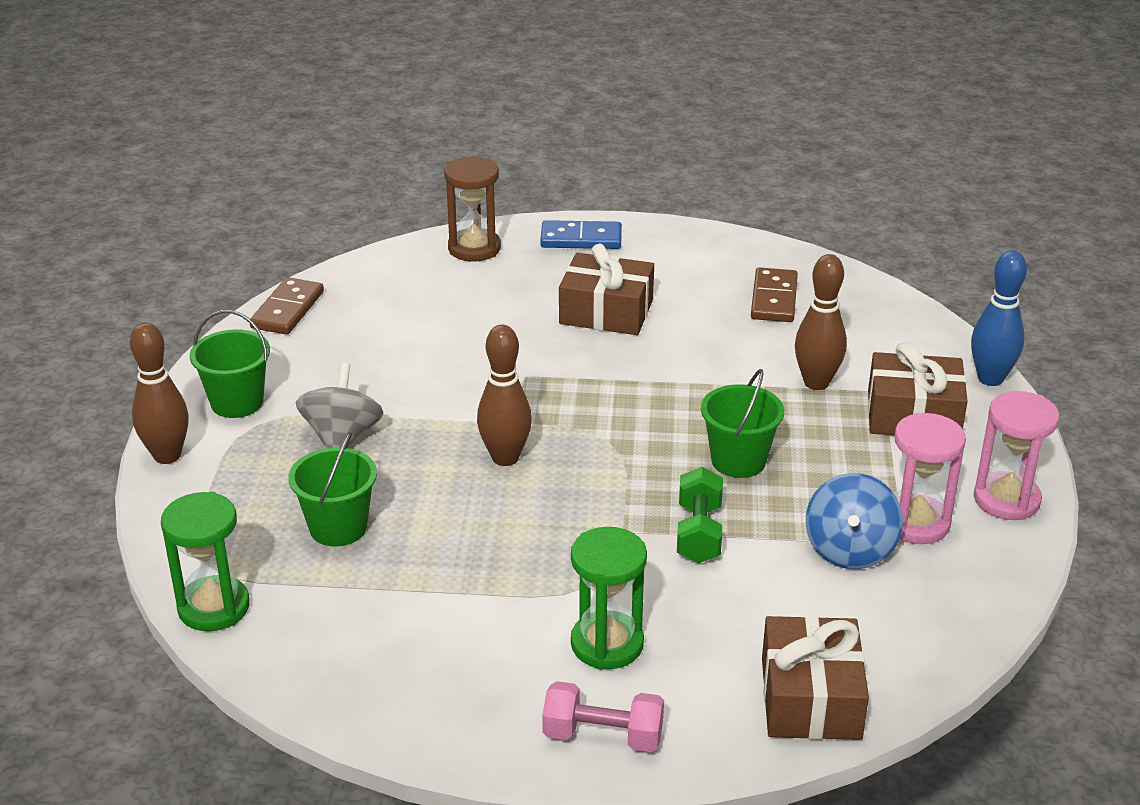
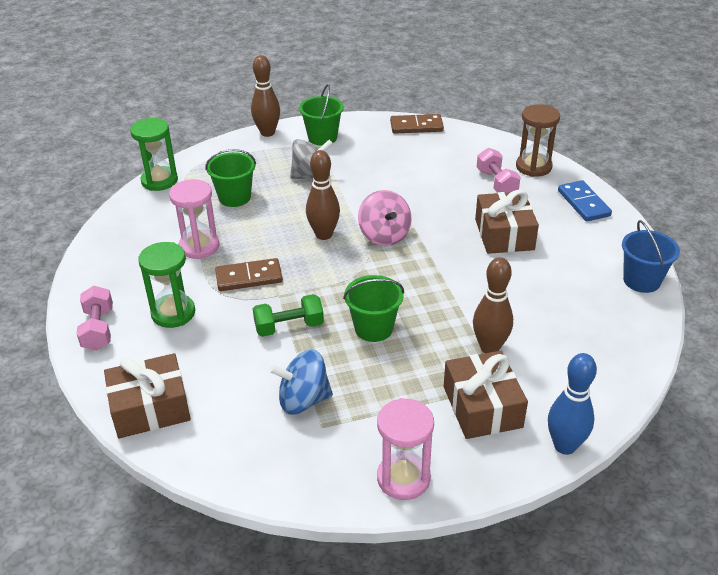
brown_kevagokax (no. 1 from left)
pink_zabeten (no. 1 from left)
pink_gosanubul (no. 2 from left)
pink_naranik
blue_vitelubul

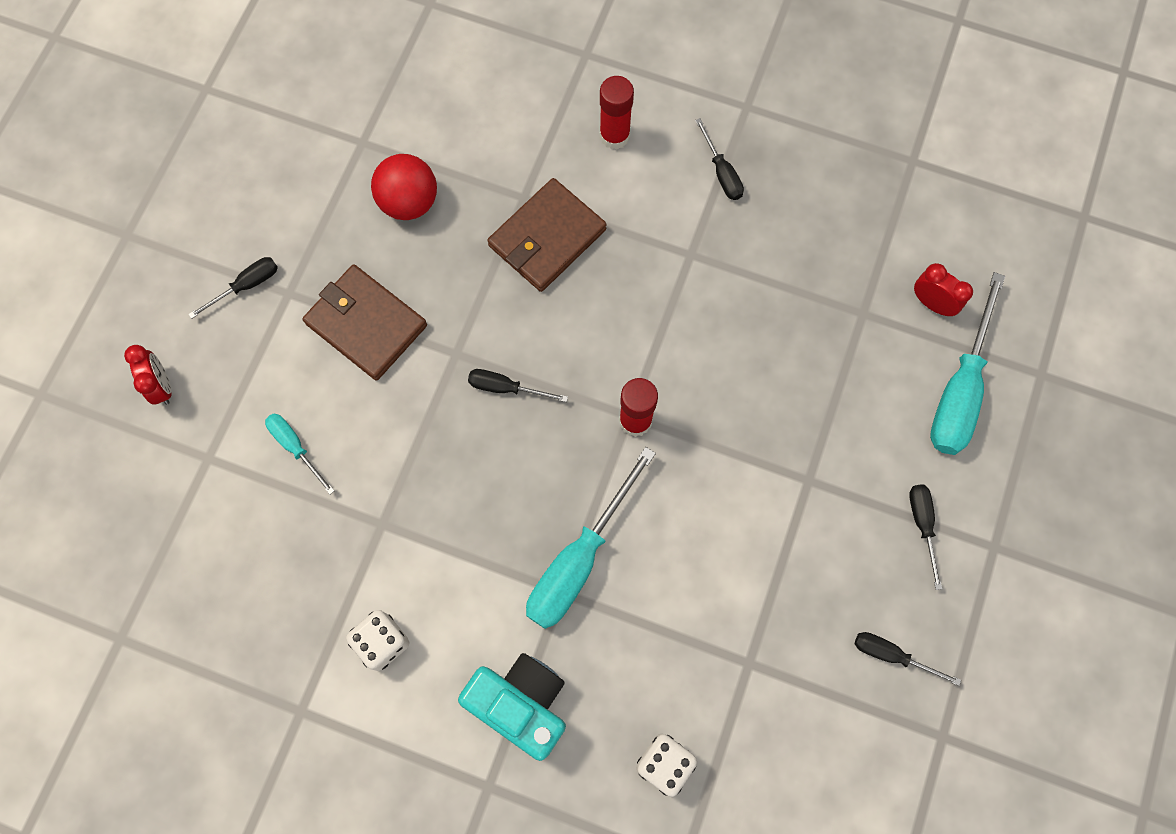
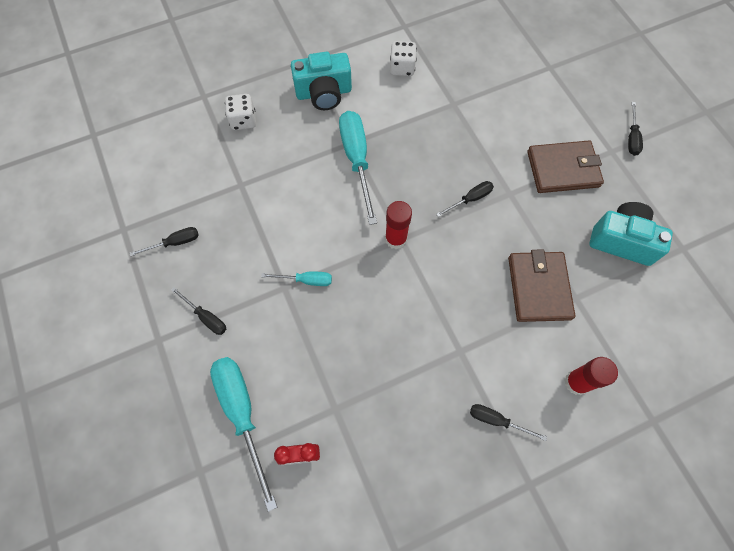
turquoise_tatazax (no. 2 from left)
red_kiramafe (no. 1 from left in the first image)
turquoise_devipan (no. 2 from left)

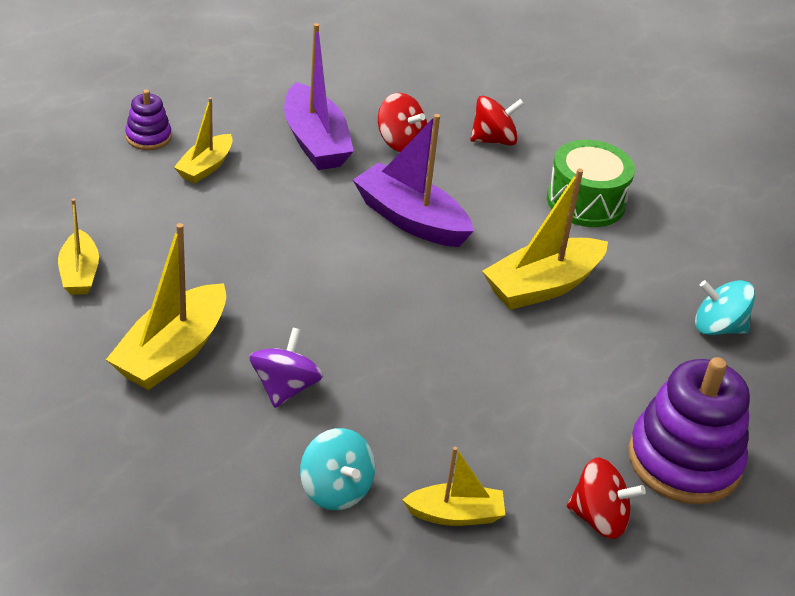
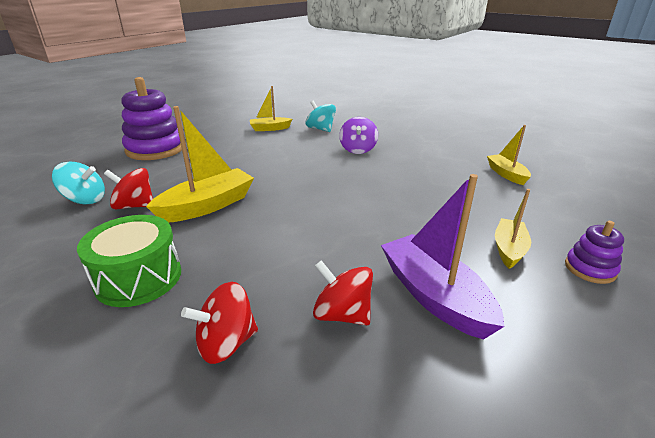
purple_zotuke (no. 2 from left in the first image)
yellow_zotuke (no. 2 from left in the first image)
red_naranik (no. 1 from left)

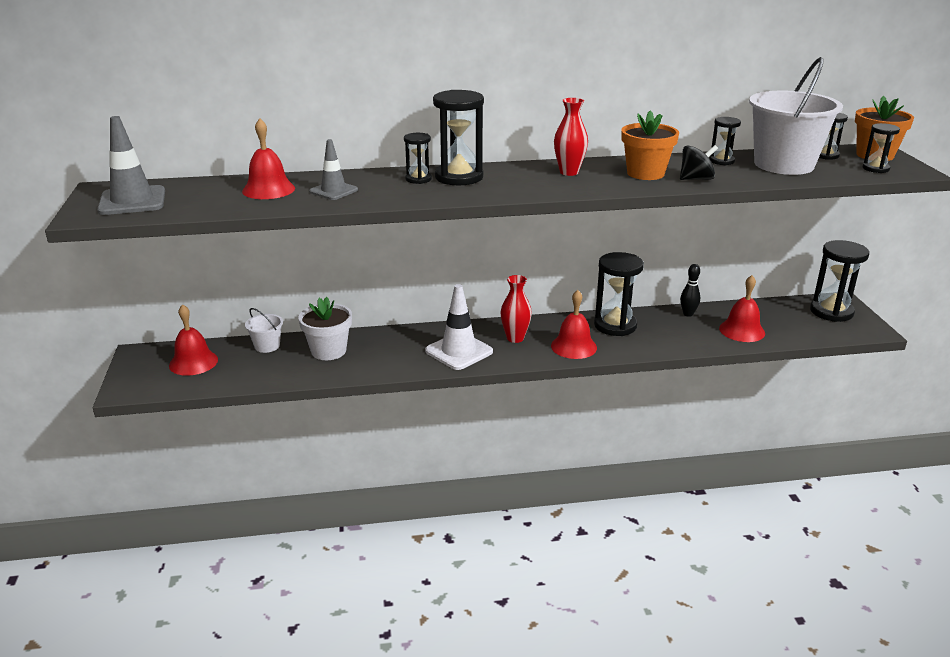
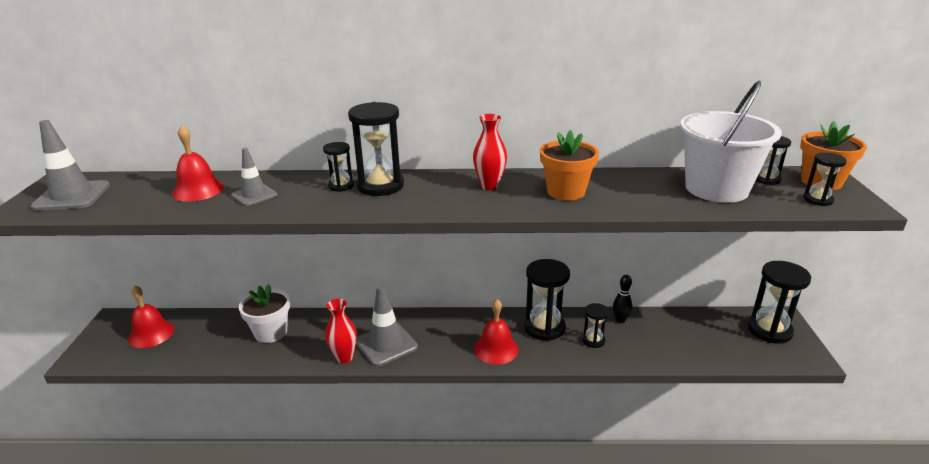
black_zabeten (no. 4 from left)
black_naranik
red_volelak (no. 1 from left)
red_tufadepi (no. 4 from left in the first image)
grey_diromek (no. 3 from left)
white_vitelubul (no. 1 from left in the first image)

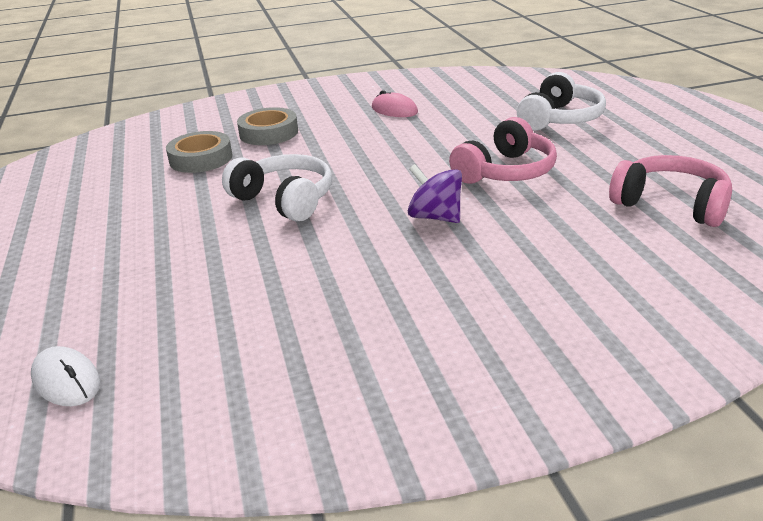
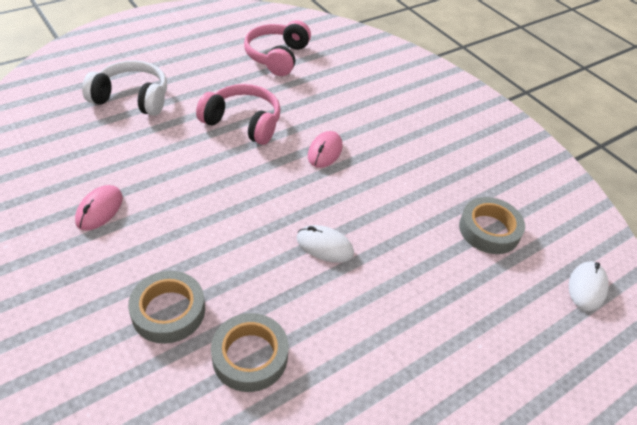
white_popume (no. 1 from left)
pink_popume (no. 2 from left)
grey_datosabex (no. 3 from left)

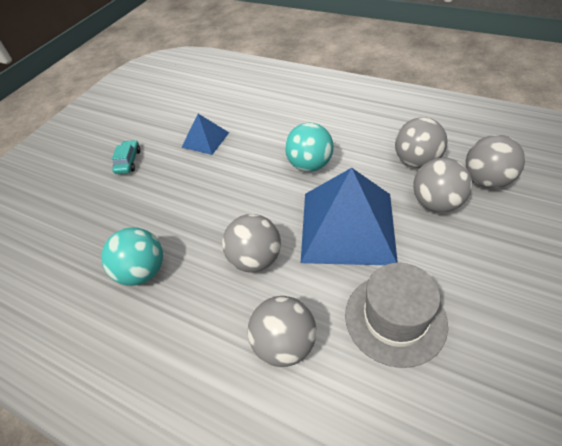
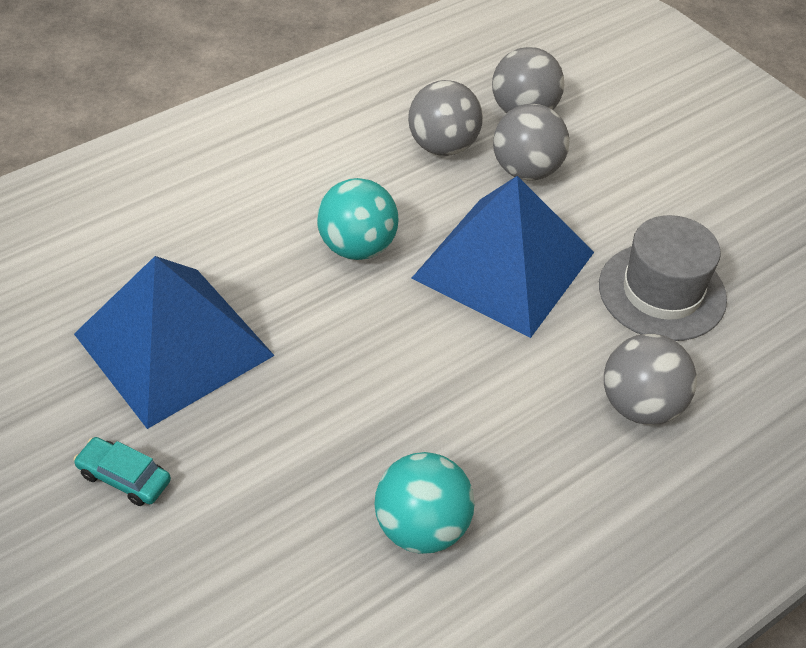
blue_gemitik (no. 1 from left)
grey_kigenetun (no. 1 from left in the first image)

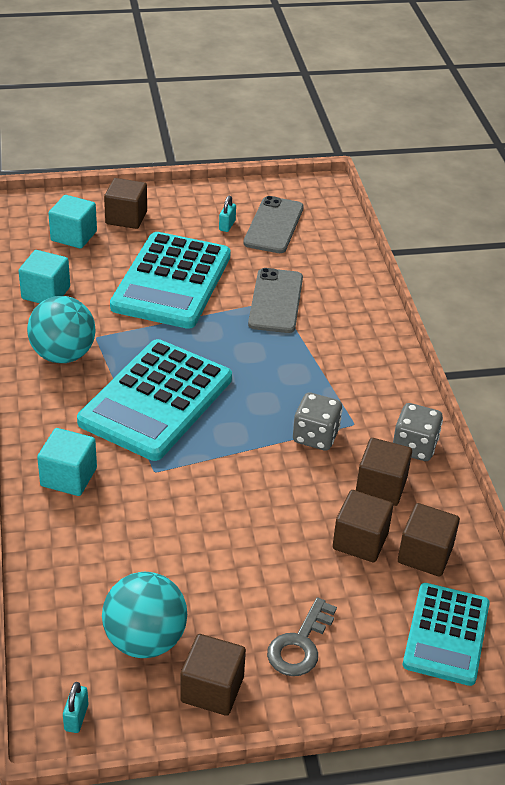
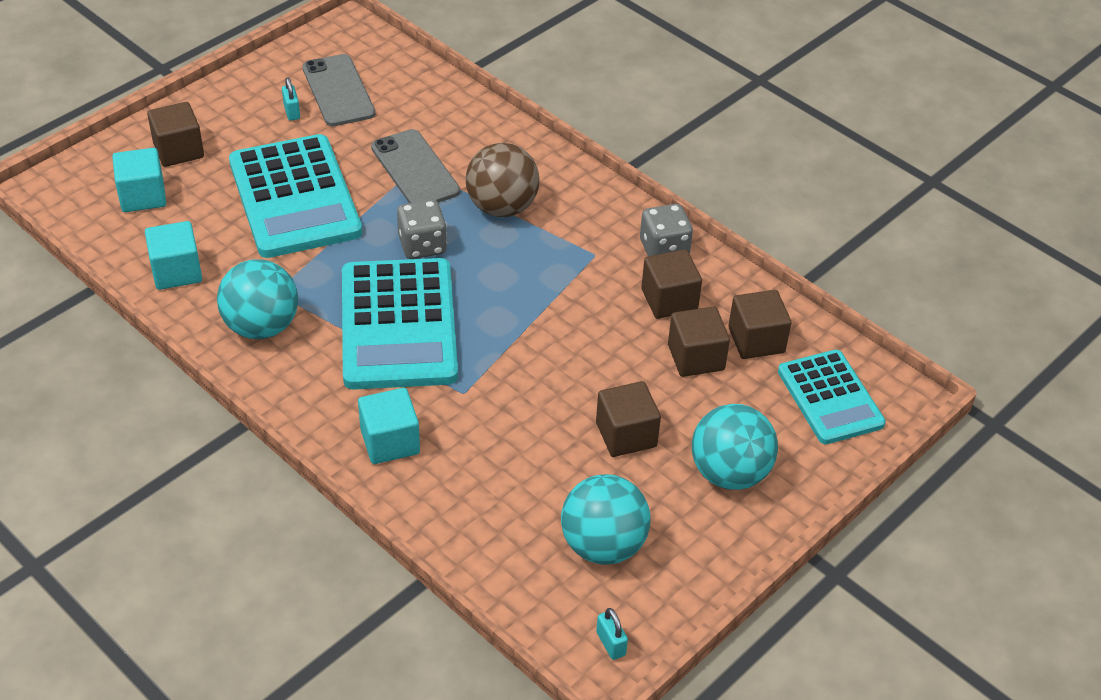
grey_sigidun (no. 1 from left)
turquoise_kigenetun (no. 3 from left)
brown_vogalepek (no. 2 from left)
brown_kigenetun

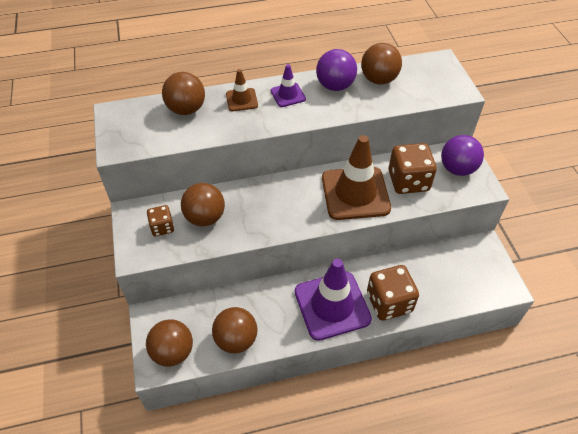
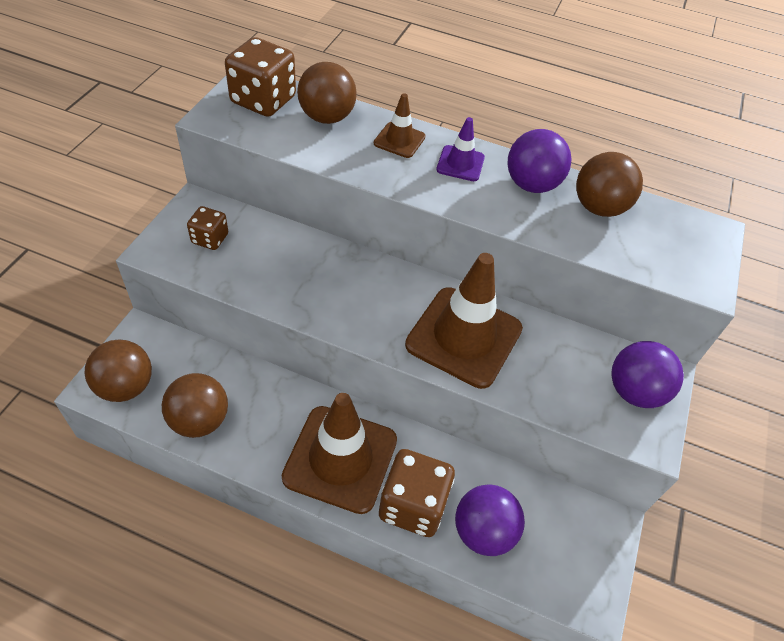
brown_sigidun (no. 2 from left)
brown_kigenetun (no. 3 from left in the first image)
brown_diromek (no. 1 from left)
purple_kigenetun (no. 1 from left)

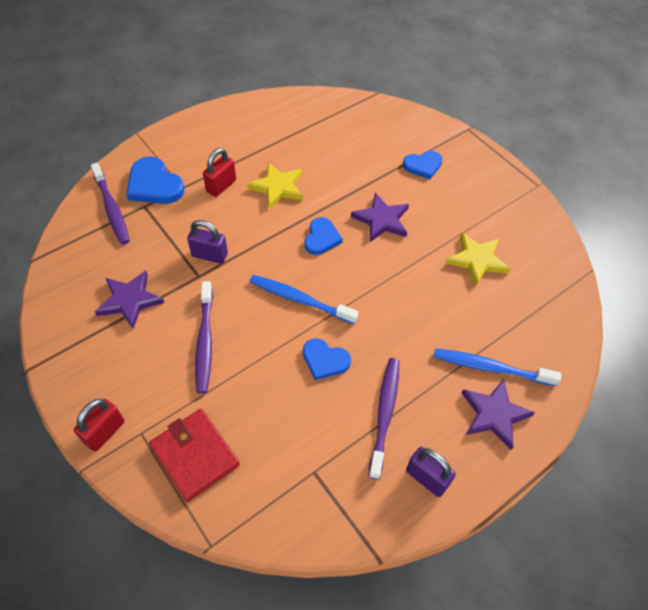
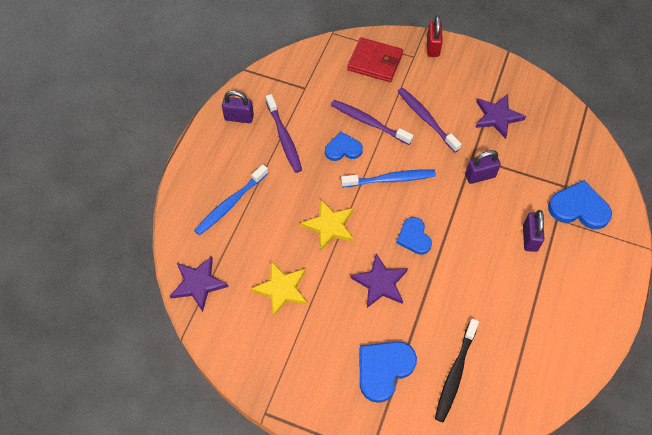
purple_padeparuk (no. 3 from left)
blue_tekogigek (no. 2 from left)
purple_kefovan (no. 2 from left)
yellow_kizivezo (no. 2 from left)
blue_kefovan (no. 1 from left)
purple_kizivezo (no. 1 from left)
black_kefovan

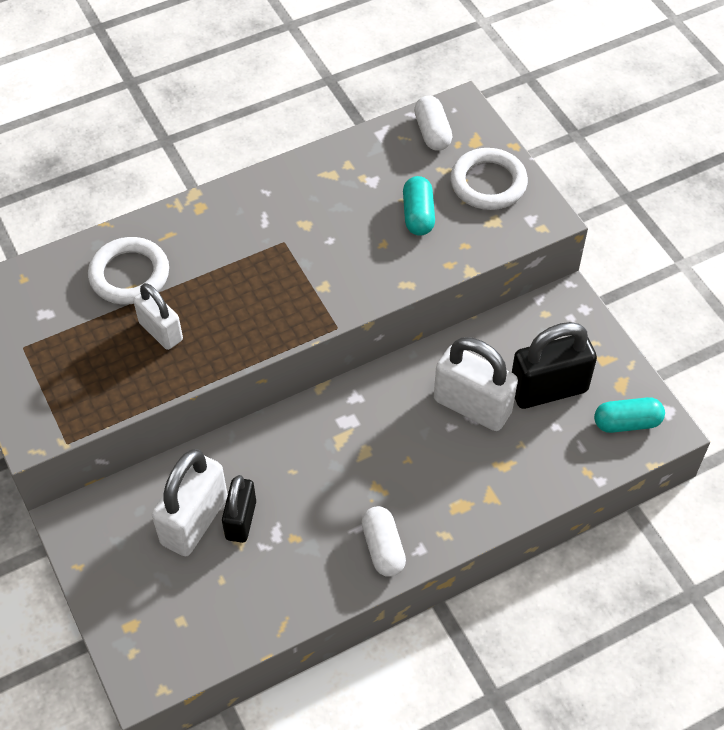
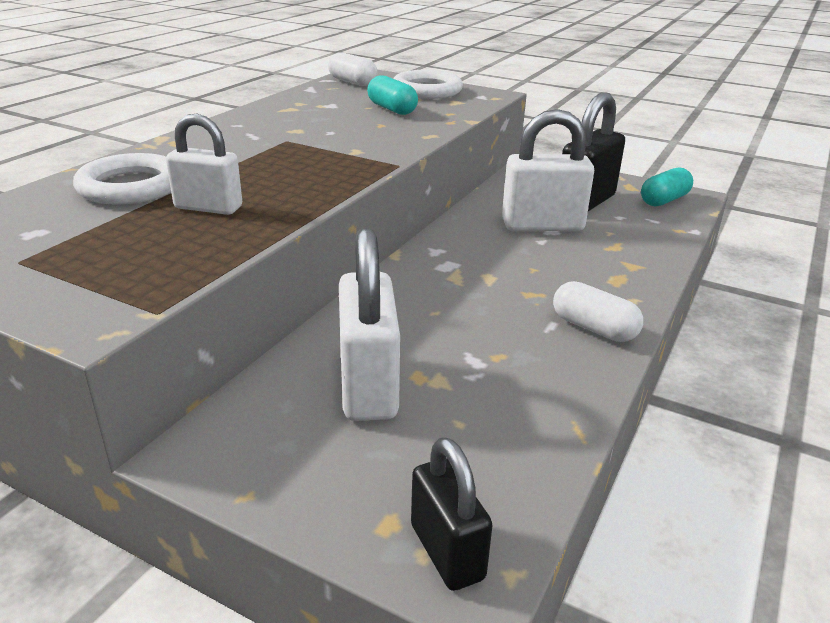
black_padeparuk (no. 1 from left)

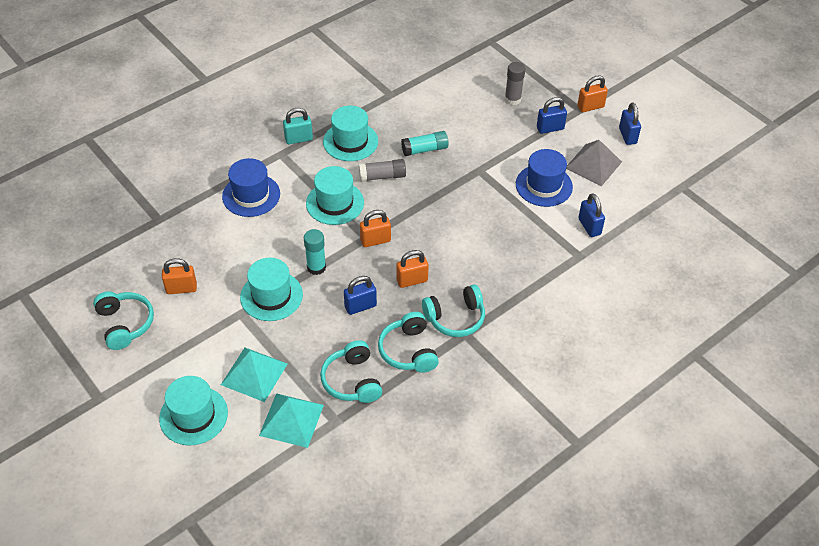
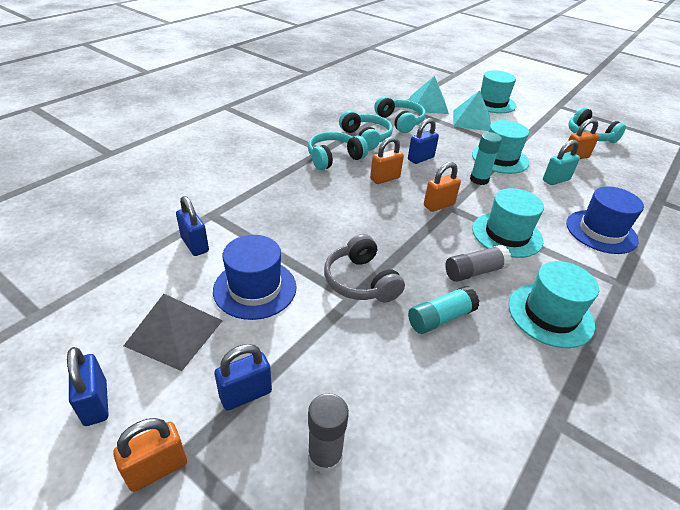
turquoise_padeparuk
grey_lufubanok

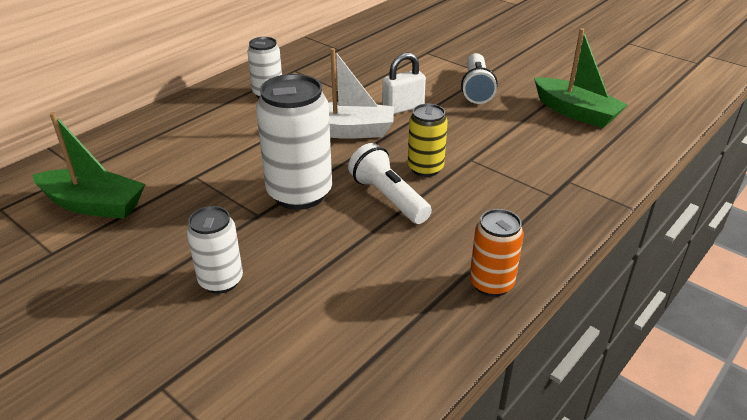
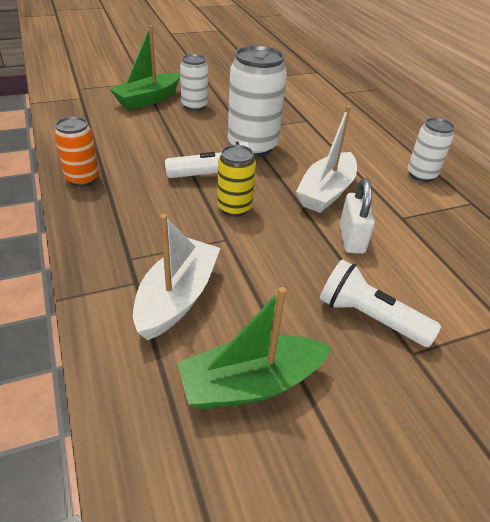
green_zotuke (no. 1 from left)
white_zotuke (no. 1 from left)

